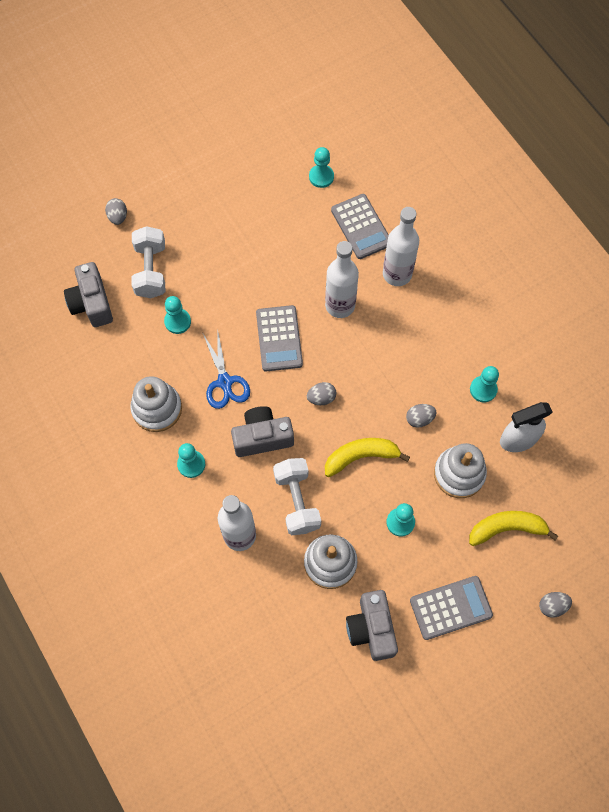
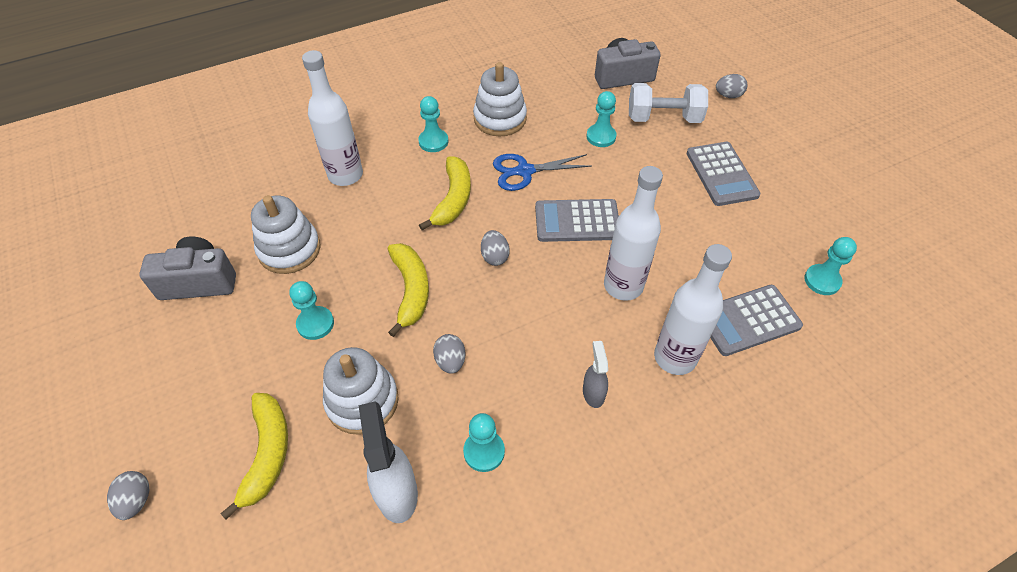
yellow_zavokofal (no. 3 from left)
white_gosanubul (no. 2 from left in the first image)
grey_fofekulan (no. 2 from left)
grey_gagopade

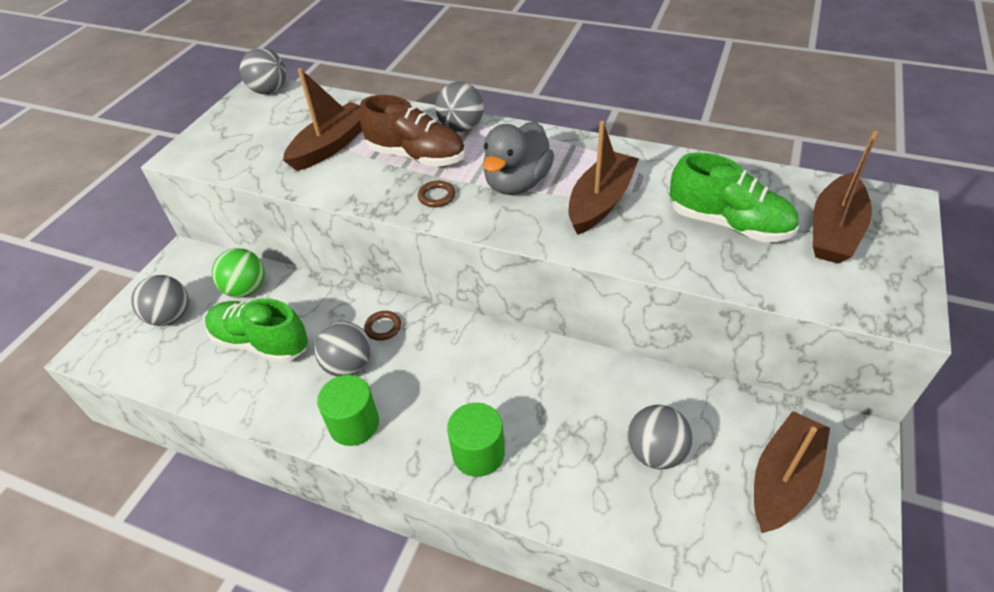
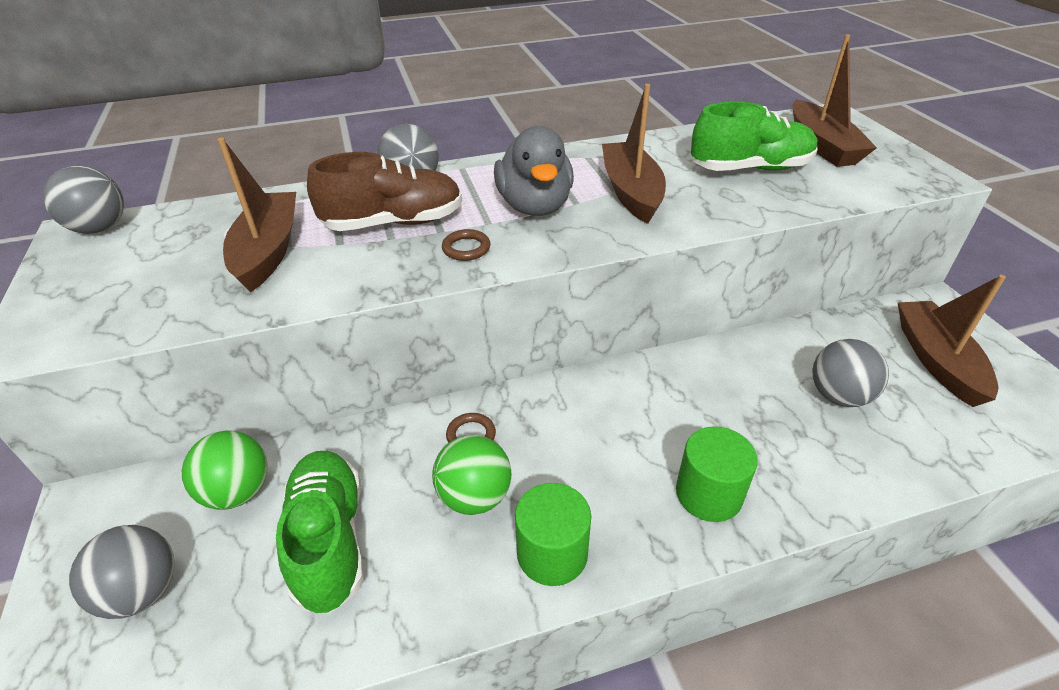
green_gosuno (no. 1 from left)
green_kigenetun (no. 2 from left)

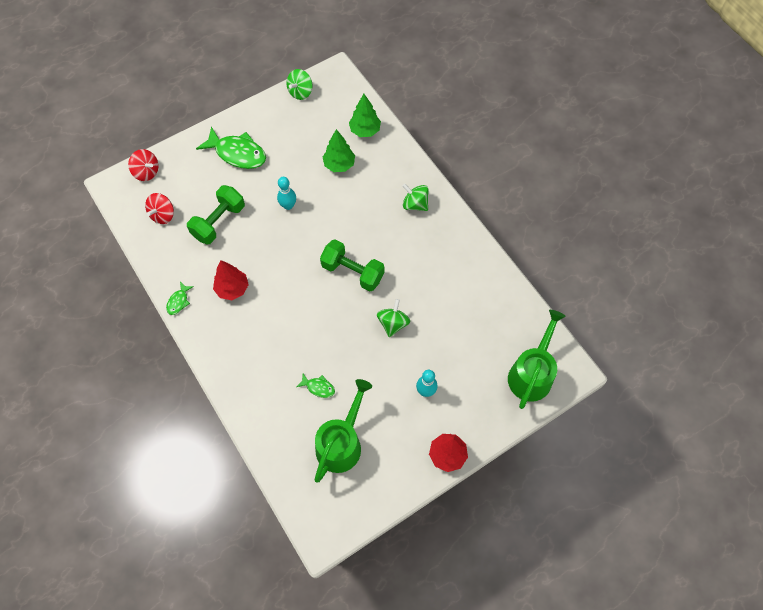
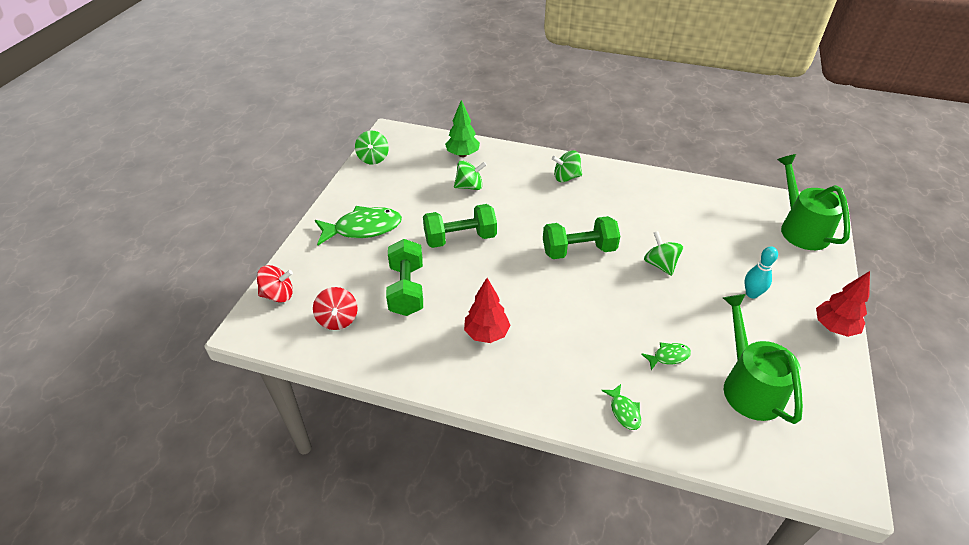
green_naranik (no. 2 from left)
green_gosanubul (no. 2 from left)
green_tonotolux (no. 2 from left)

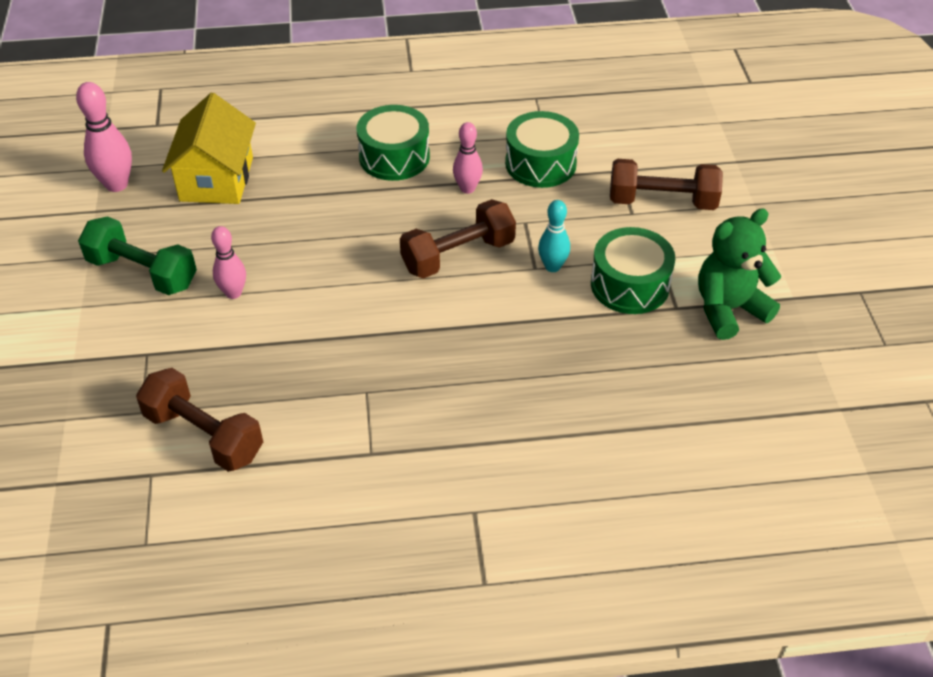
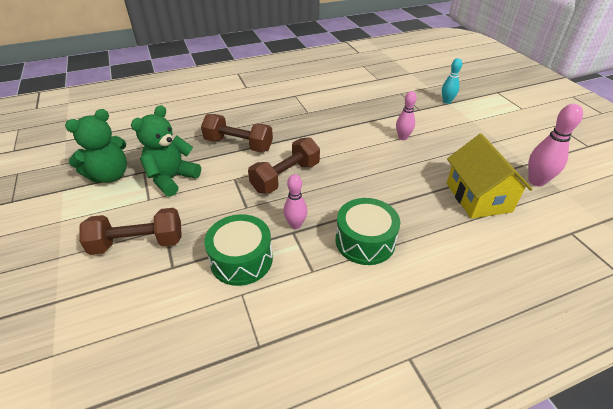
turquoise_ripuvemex
green_gosanubul
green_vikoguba (no. 2 from left)
brown_gosanubul (no. 2 from left)

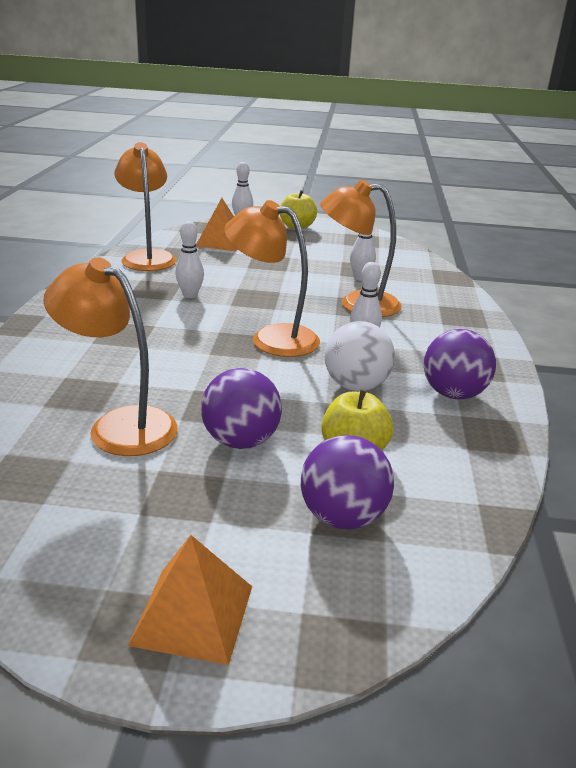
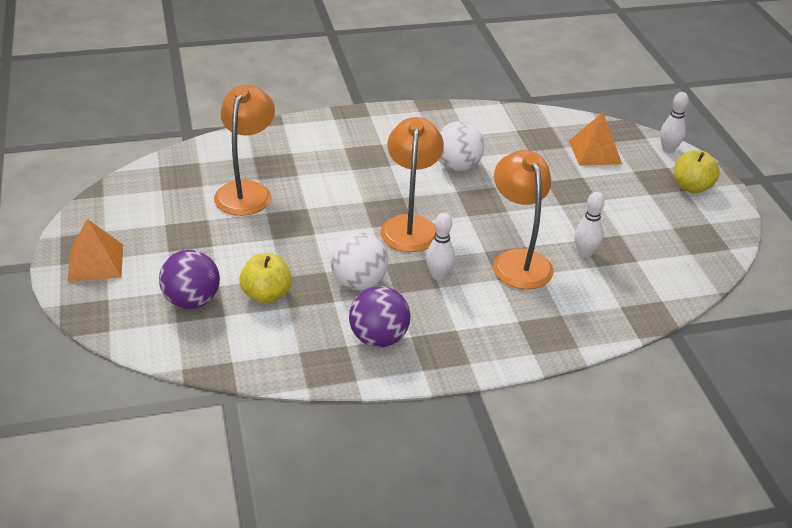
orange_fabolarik (no. 2 from left in the first image)
white_kigenetun (no. 2 from left)
purple_kigenetun (no. 1 from left in the first image)

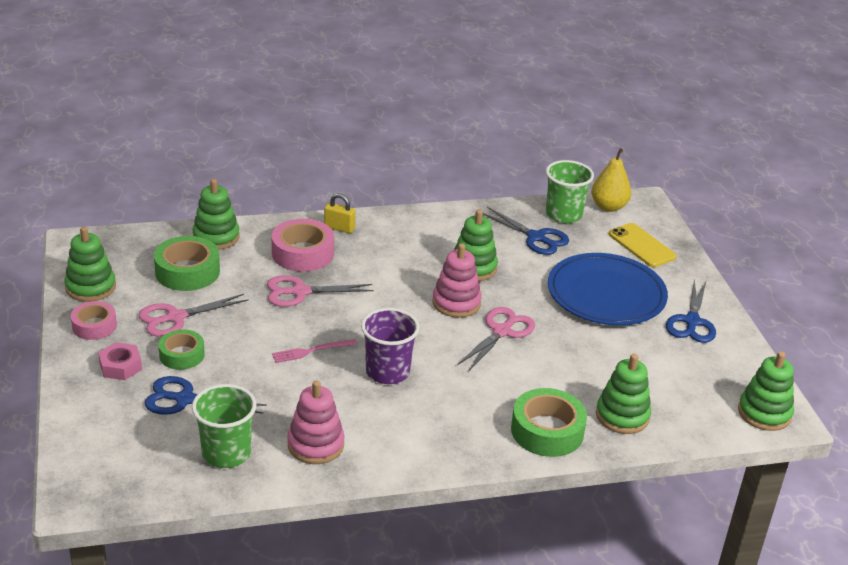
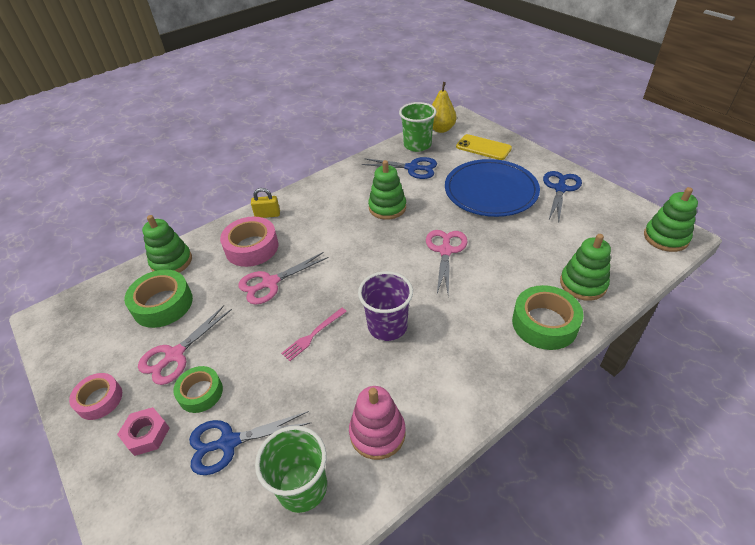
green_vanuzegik (no. 1 from left in the first image)
pink_vanuzegik (no. 2 from left in the first image)
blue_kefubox (no. 3 from left)

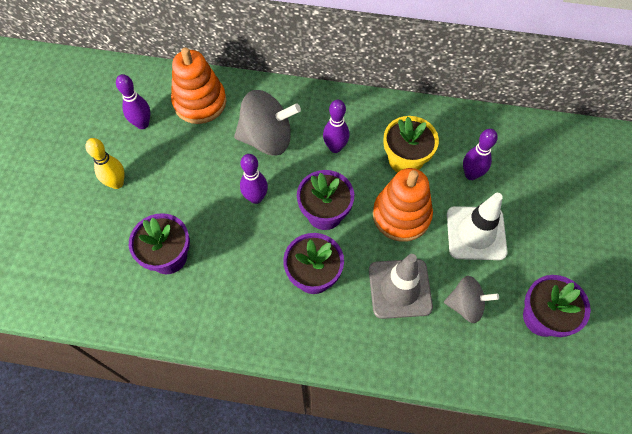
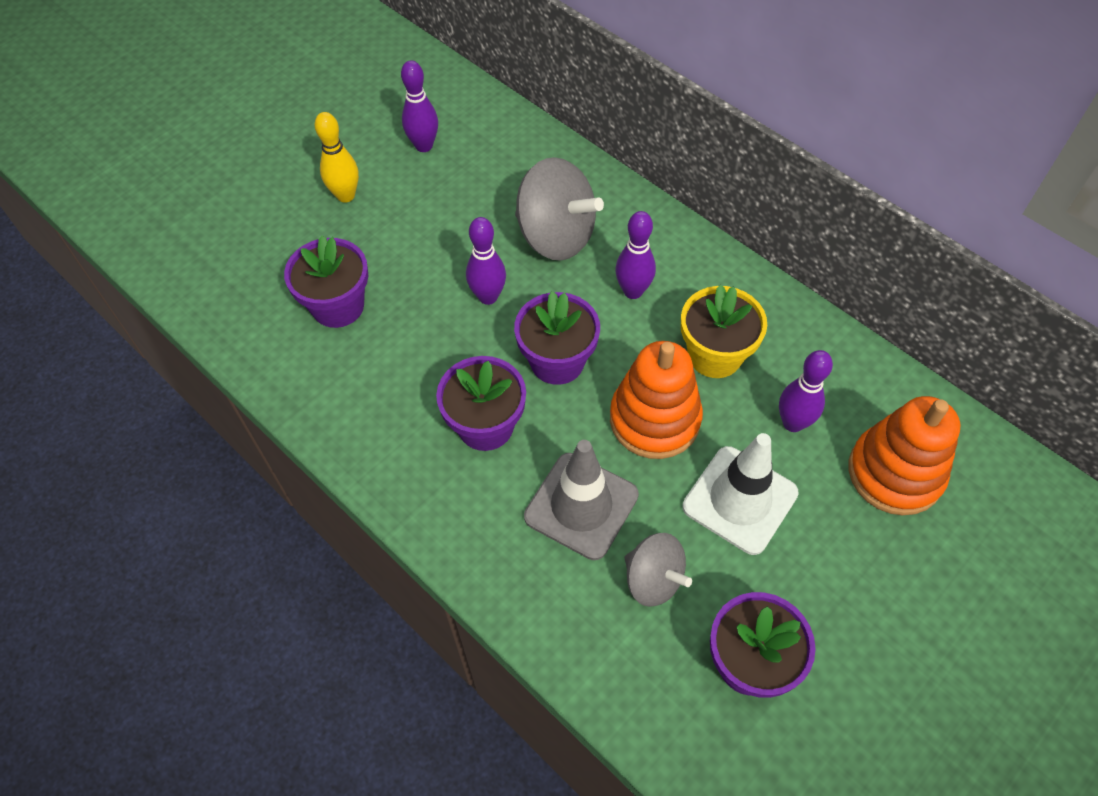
orange_vanuzegik (no. 2 from left)

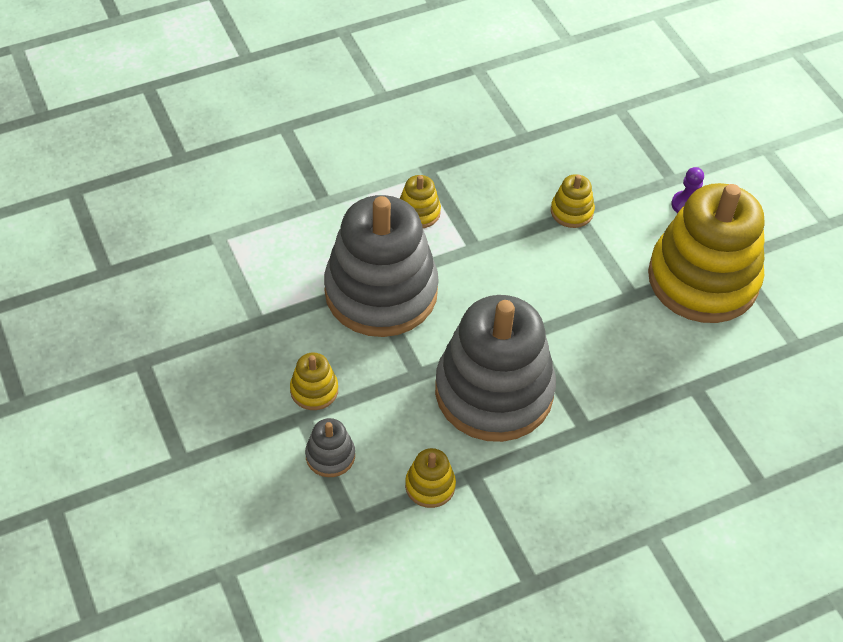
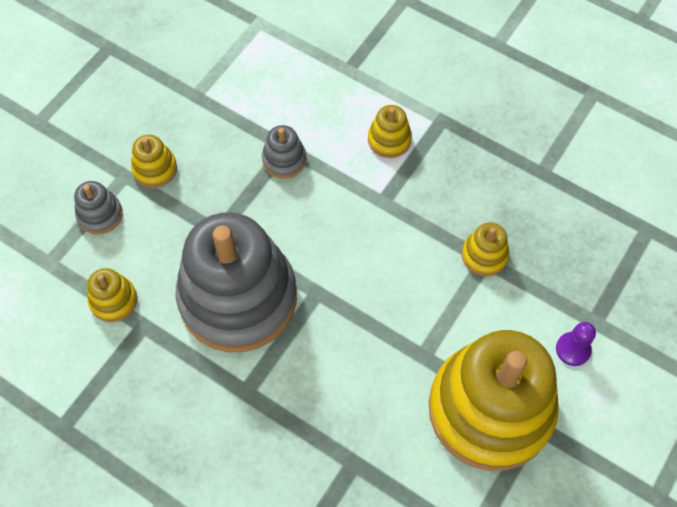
grey_vanuzegik (no. 3 from left)

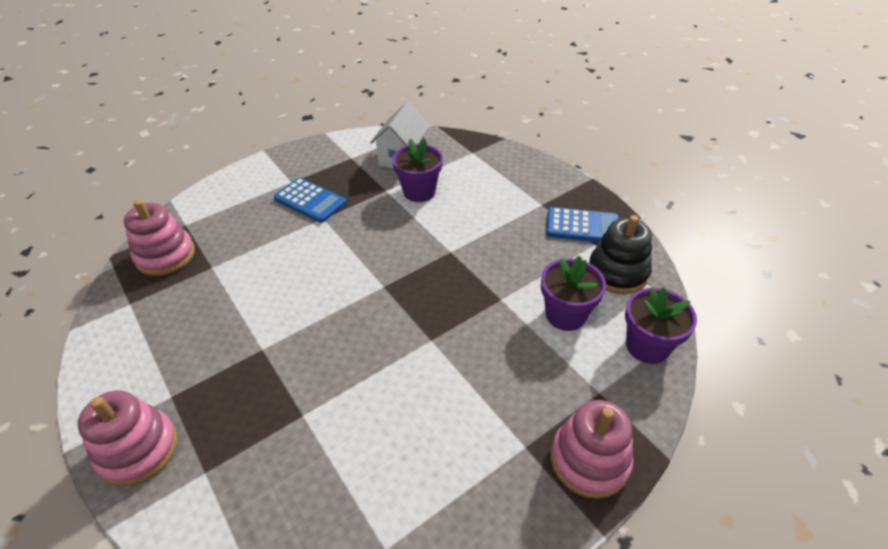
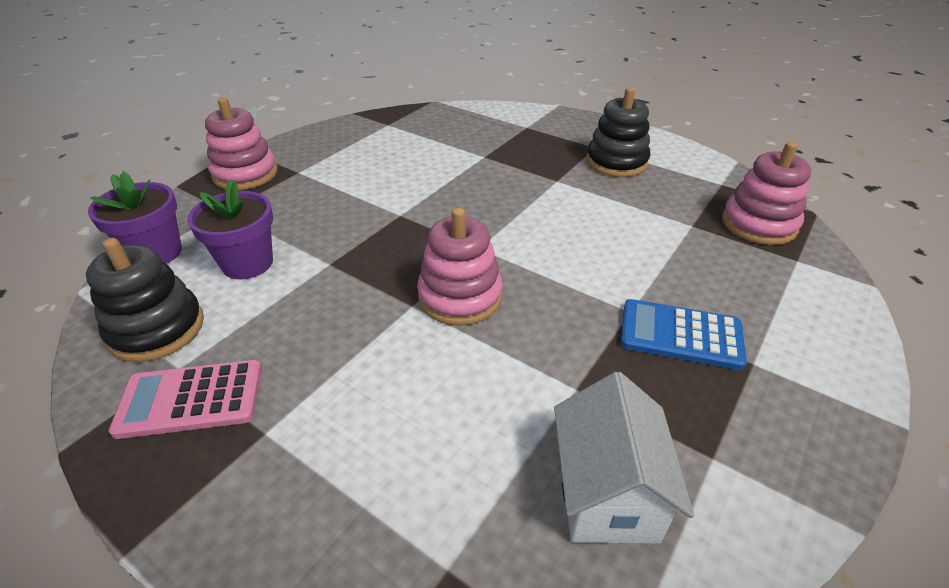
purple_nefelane (no. 1 from left in the first image)
pink_fofekulan
pink_vanuzegik (no. 2 from left)
black_vanuzegik (no. 2 from left)

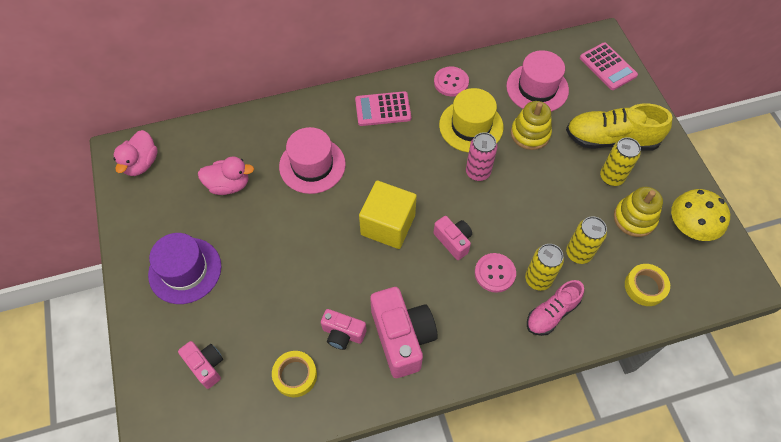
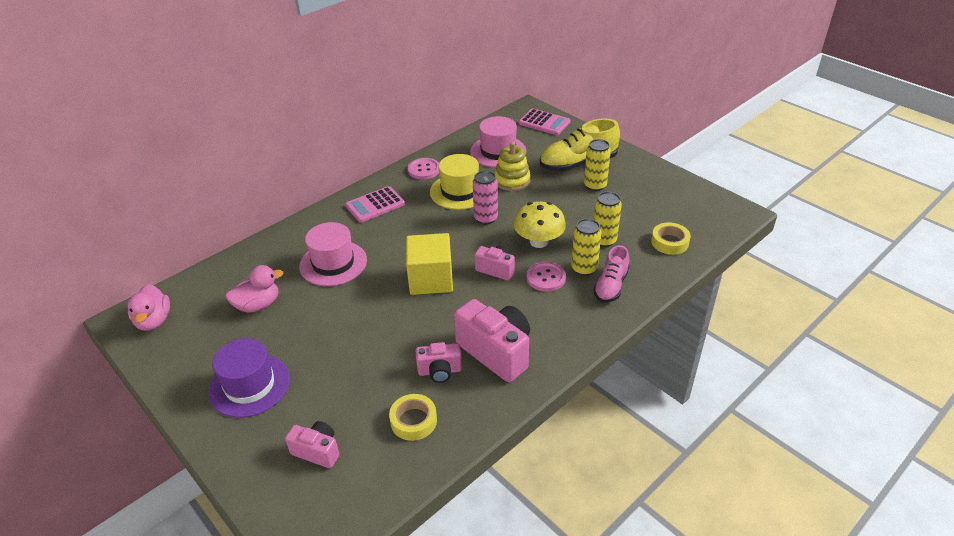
yellow_vanuzegik (no. 2 from left in the first image)
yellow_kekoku

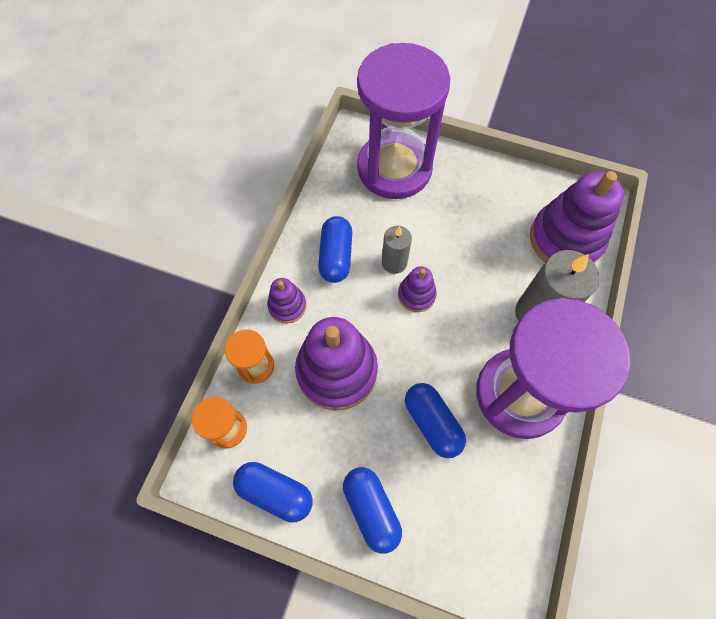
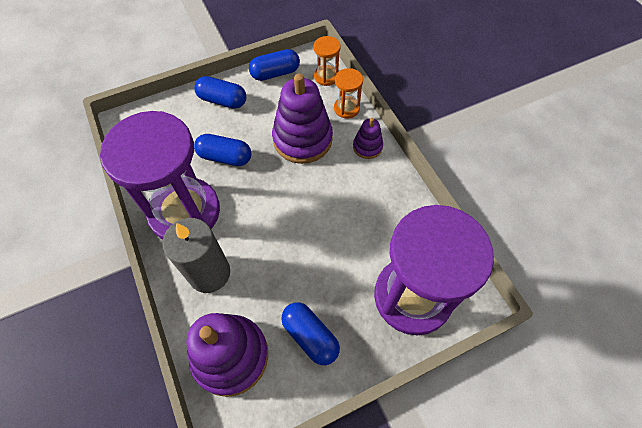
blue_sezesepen (no. 4 from left)
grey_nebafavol (no. 1 from left in the first image)
purple_vanuzegik (no. 3 from left in the first image)

